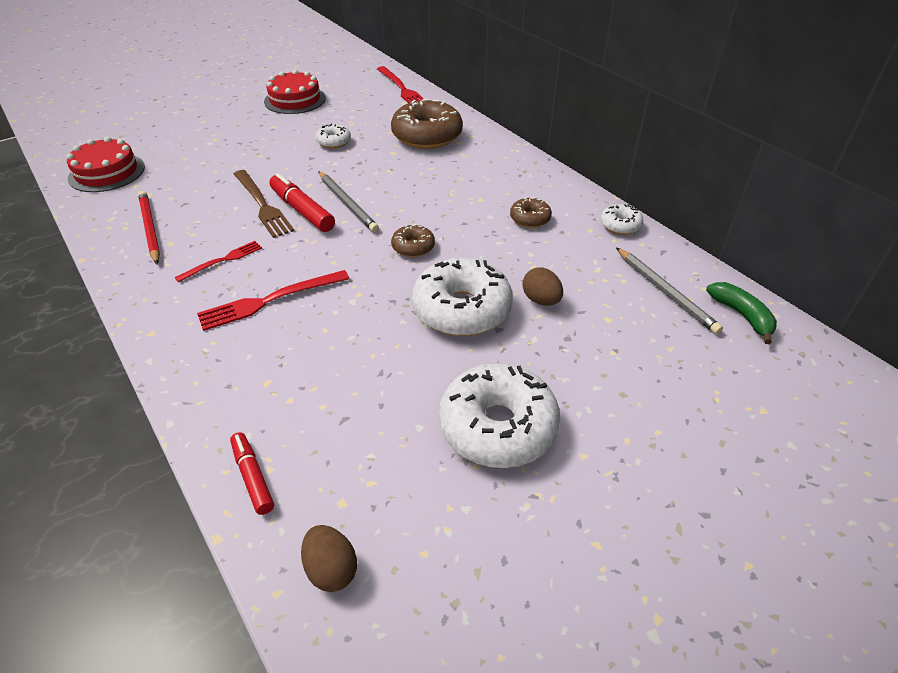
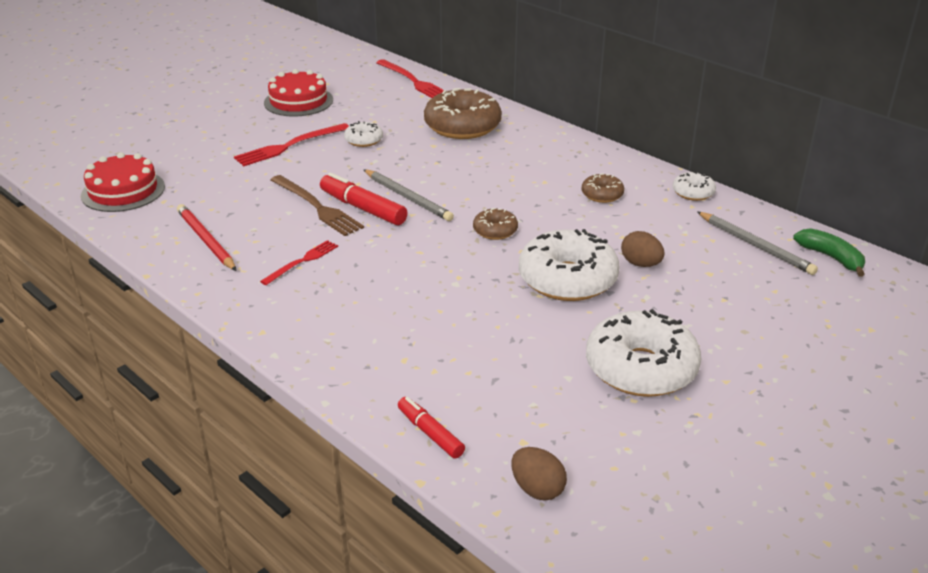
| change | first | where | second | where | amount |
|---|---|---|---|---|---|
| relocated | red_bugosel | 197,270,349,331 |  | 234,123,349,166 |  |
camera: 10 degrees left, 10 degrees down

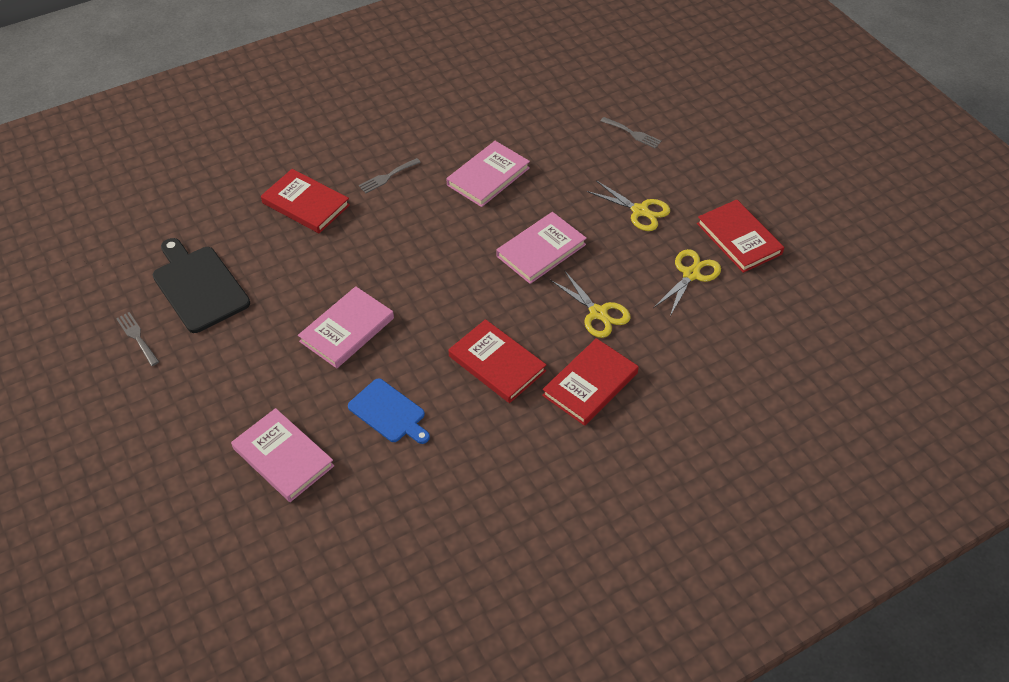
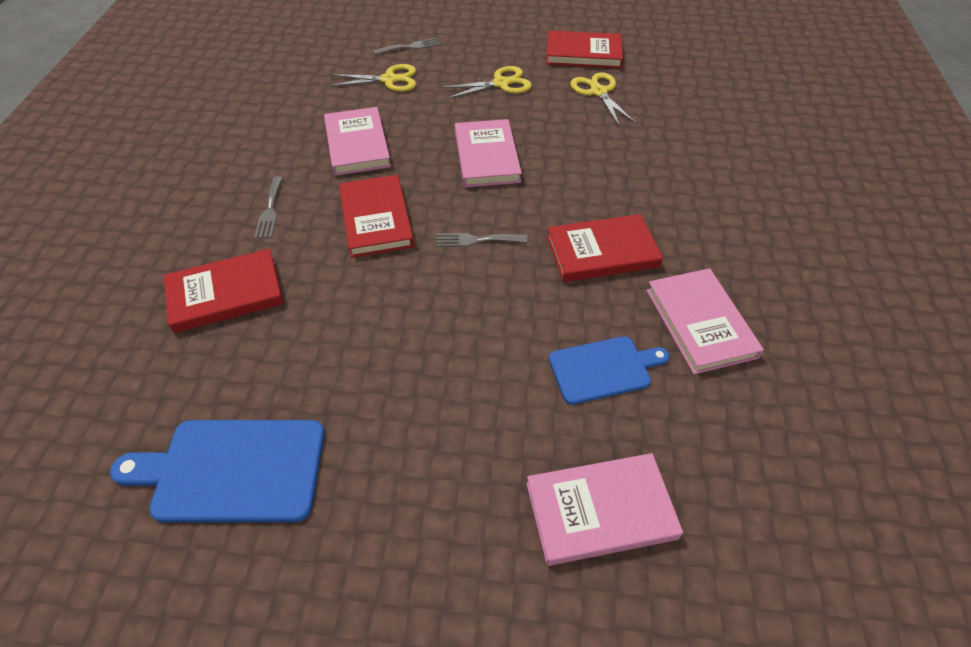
| change | first | where | second | where | amount |
|---|---|---|---|---|---|
| relocated | grey_bugosel | 116,312,159,366 |  | 436,233,527,247 |  |
| relocated | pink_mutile | 298,286,394,368 |  | 646,268,764,374 |  |
| relocated | red_mutile | 542,338,639,426 |  | 339,175,414,258 |  |
| relocated | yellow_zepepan | 550,270,630,338 |  | 328,64,416,92 |  |
| colour | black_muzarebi | 153,238,250,333 | blue_muzarebi | 110,420,325,522 |  |
camera: 55 degrees left, 0 degrees up

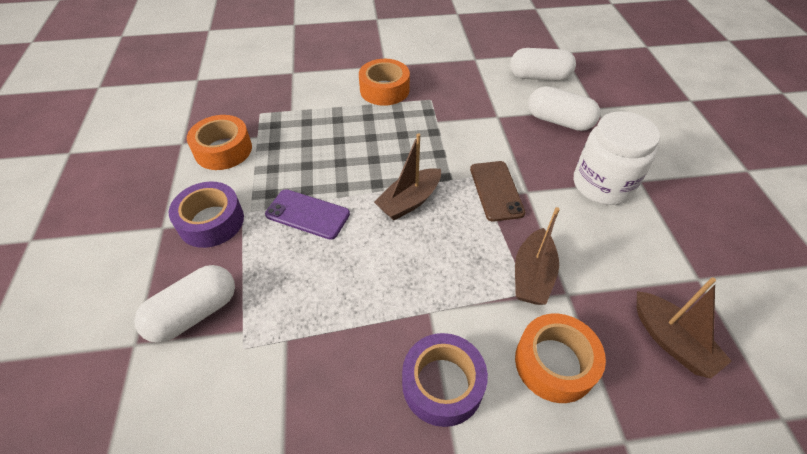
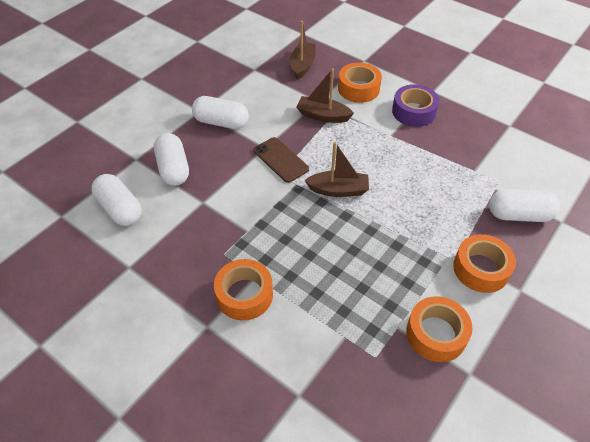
| change | first | where | second | where | amount |
|---|---|---|---|---|---|
| missing | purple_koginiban | 265,189,350,240 |  |  |  |
| exchanged | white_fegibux | 574,111,660,205 | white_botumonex | 192,96,249,129 |  |
| colour | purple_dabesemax | 169,182,244,248 | orange_dabesemax | 453,234,516,293 |  |
| spun | brown_koginiban | 470,161,526,222 |  | 253,137,309,183 | 75 degrees counterclockwise |
| spun | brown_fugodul | 515,207,560,305 |  | 296,68,354,123 | 135 degrees counterclockwise |
camera: 135 degrees left, 0 degrees up

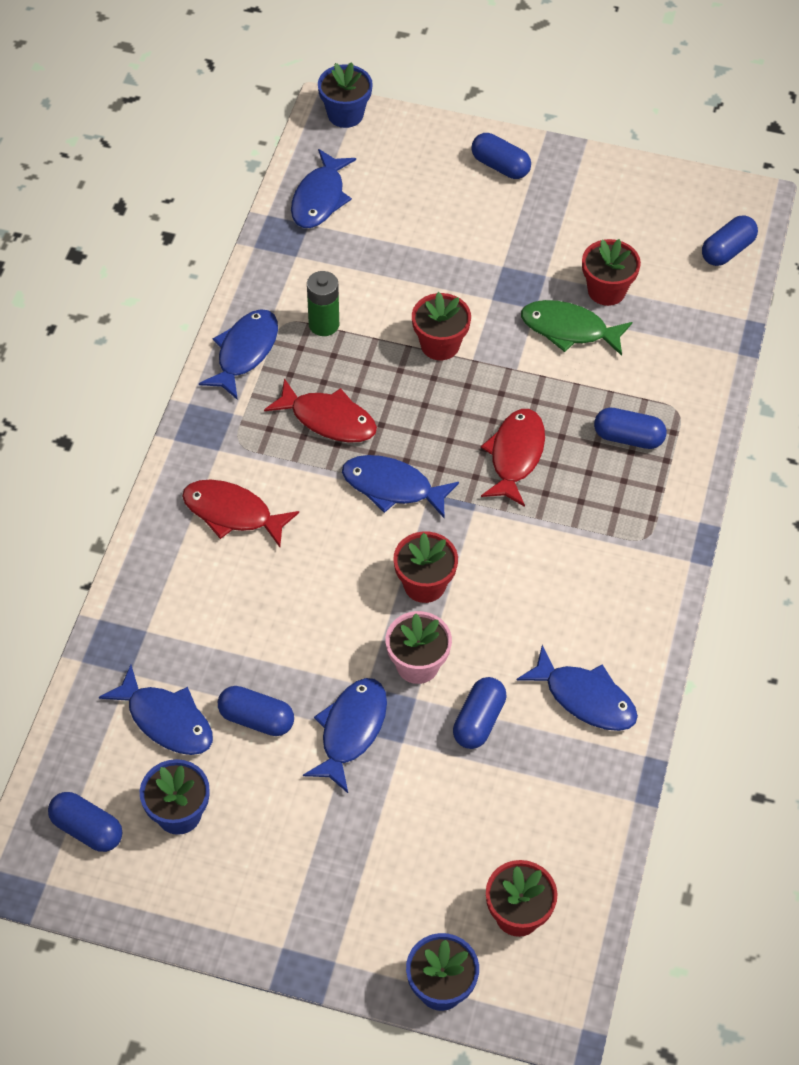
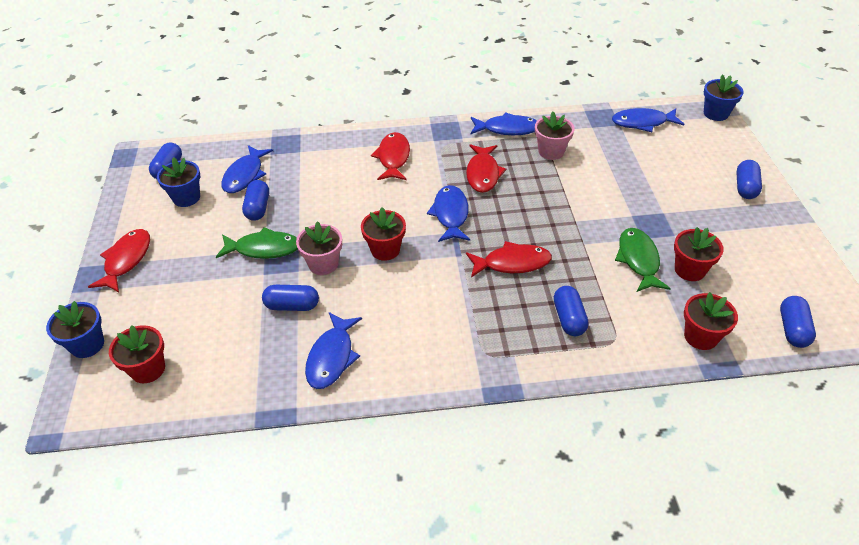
| change | first | where | second | where | amount |
|---|---|---|---|---|---|
| appeared |  |  | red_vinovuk | 88,229,150,293 |  |
| relocated | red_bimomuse | 412,292,471,360 |  | 684,292,738,350 |  |
| exchanged | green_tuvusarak | 307,271,339,336 | pink_bimomuse | 535,112,574,160 |  |
| colour | blue_vinovuk | 303,678,387,793 | green_vinovuk | 216,227,298,259 |  |
| spun | blue_botumonex | 702,215,758,266 |  | 780,296,816,348 | 75 degrees clockwise |
camera: 70 degrees right, 10 degrees down

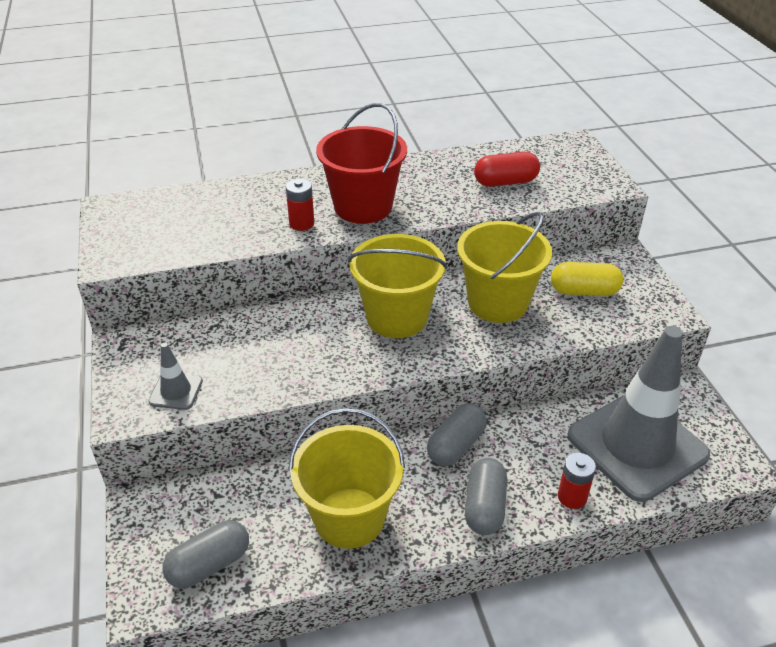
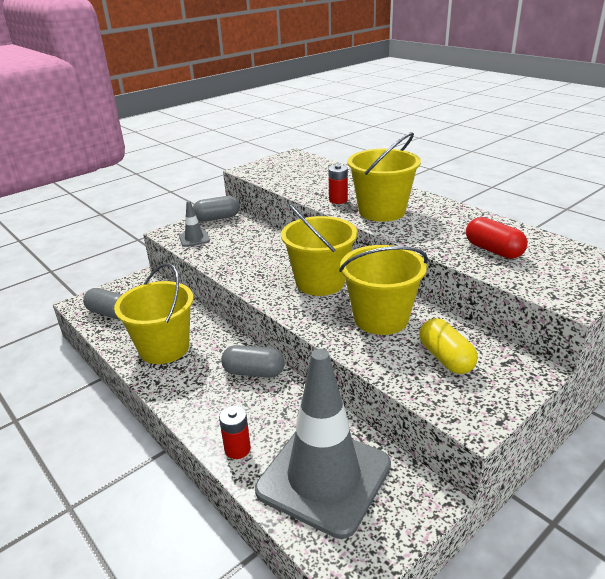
| change | first | where | second | where | amount |
|---|---|---|---|---|---|
| relocated | grey_botumonex | 465,458,507,535 |  | 193,196,240,222 |  |
| colour | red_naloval | 316,103,407,224 | yellow_naloval | 347,132,421,222 |  |
camera: 65 degrees right, 10 degrees down

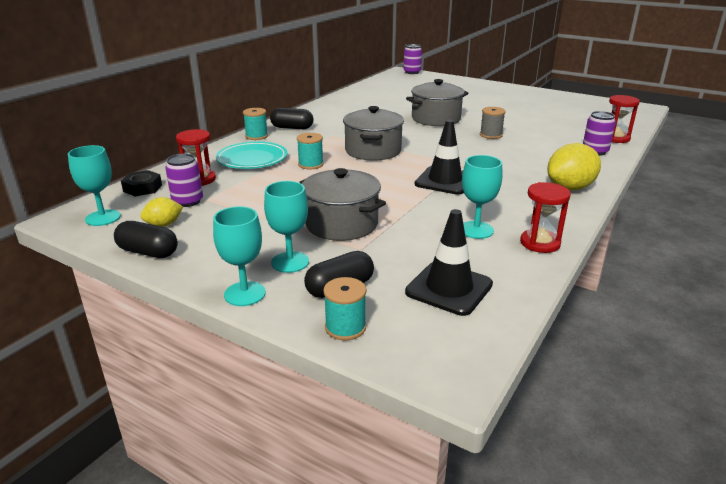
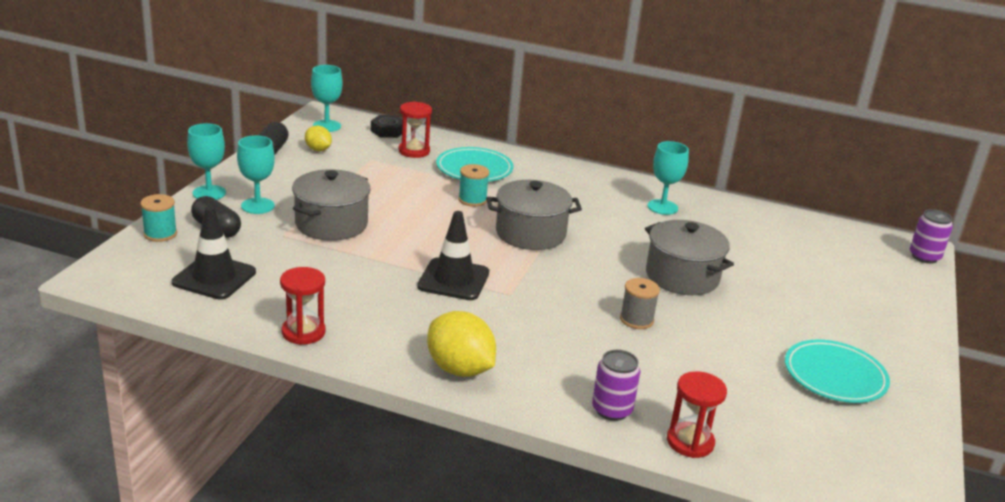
| change | first | where | second | where | amount |
|---|---|---|---|---|---|
| missing | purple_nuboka | 165,154,203,207 |  |  |  |
| missing | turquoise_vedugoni | 243,108,268,140 |  |  |  |
| missing | black_botumonex | 270,108,313,129 |  |  |  |
| appeared |  |  | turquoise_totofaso | 785,340,890,403 |  |
| relocated | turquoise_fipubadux | 462,155,503,239 |  | 647,141,689,215 |  |
camera: 75 degrees right, 0 degrees up

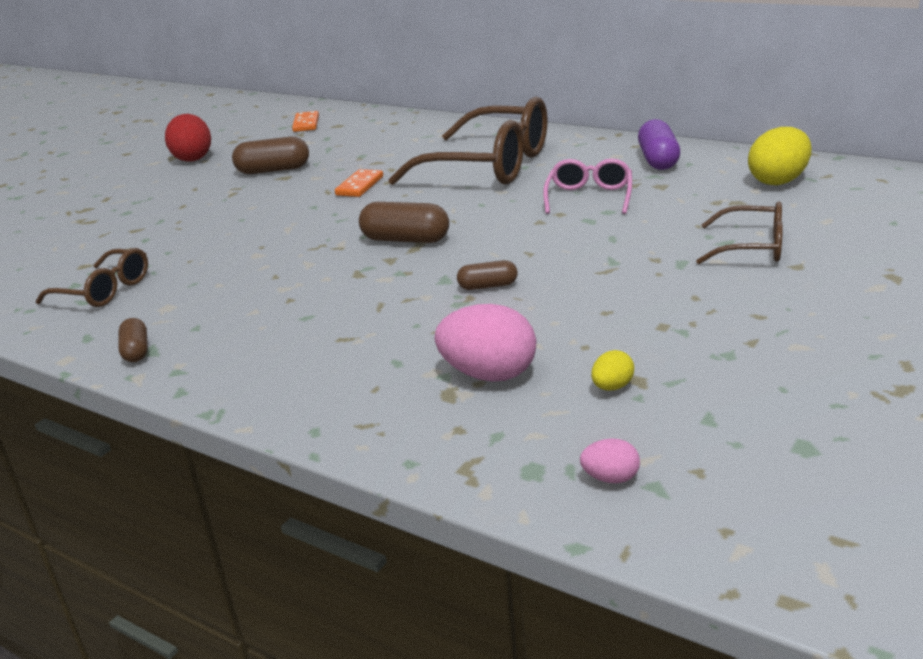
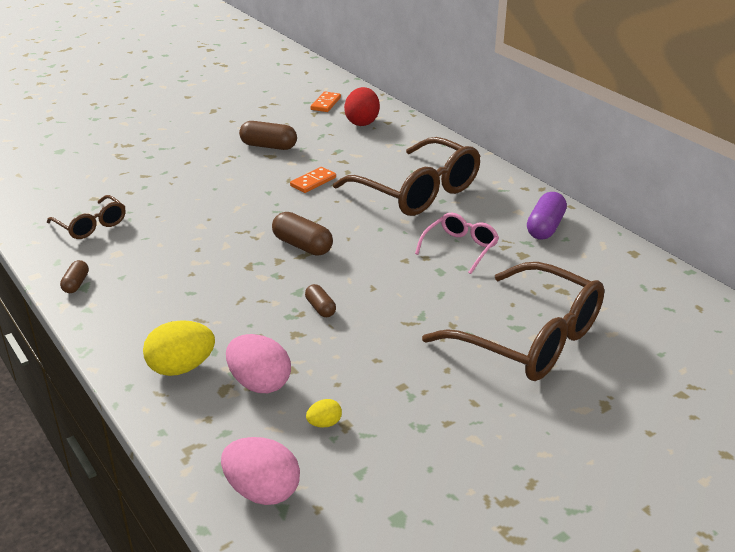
| change | first | where | second | where | amount |
|---|---|---|---|---|---|
| relocated | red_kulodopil | 165,114,211,162 |  | 344,87,380,126 |  |
| relocated | yellow_kulodopil | 748,127,811,185 |  | 143,320,215,376 |  |
| spun | brown_botumonex | 457,260,517,290 |  | 305,284,336,317 | 45 degrees clockwise |
| size | pink_kulodopil | 580,439,640,483 |  | 221,437,300,505 | x2.05 |
| size | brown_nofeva | 696,202,783,264 |  | 422,262,604,381 | x1.97 |
camera: 20 degrees right, 5 degrees up

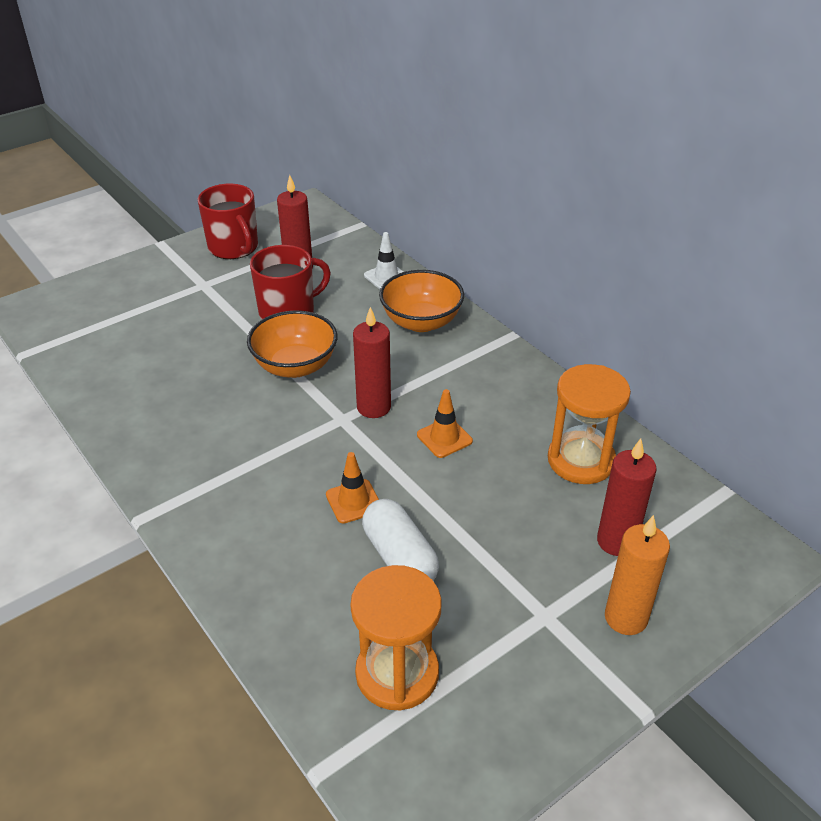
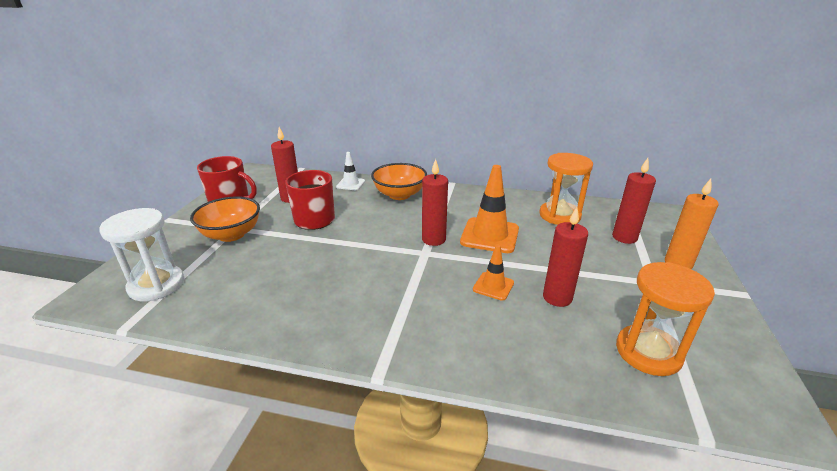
| change | first | where | second | where | amount |
|---|---|---|---|---|---|
| appeared |  |  | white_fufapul | 99,208,184,301 |  |
| relocated | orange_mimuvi | 247,310,337,378 |  | 190,196,260,242 |  |
| exchanged | white_botumonex | 362,499,439,581 | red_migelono | 543,207,588,307 |  |
| size | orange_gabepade | 417,389,473,458 |  | 460,165,519,253 | x1.81 |
camera: 40 degrees left, 10 degrees down

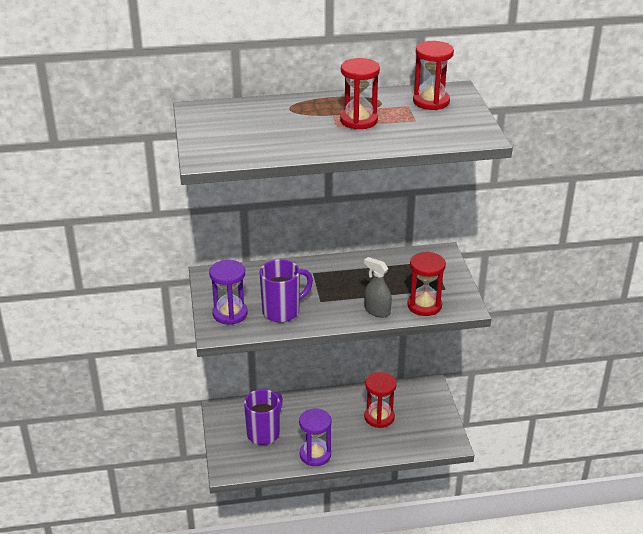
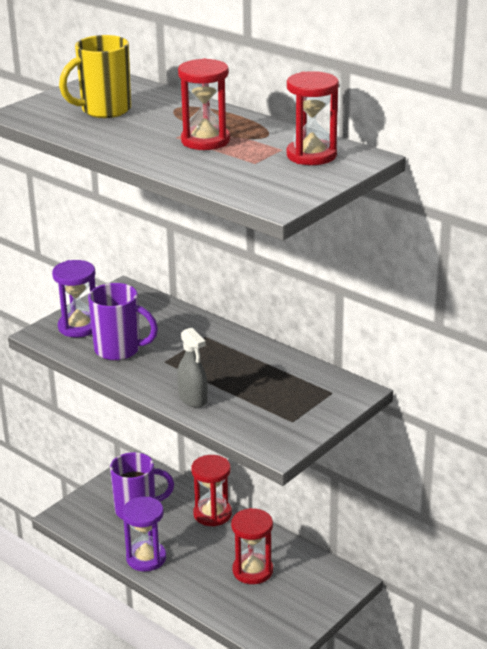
| change | first | where | second | where | amount |
|---|---|---|---|---|---|
| appeared |  |  | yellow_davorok | 59,35,131,118 |  |
| relocated | red_fufapul | 407,252,446,316 |  | 191,455,232,527 |  |
| spun | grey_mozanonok | 364,257,392,318 |  | 177,327,207,408 | 150 degrees clockwise |
camera: 50 degrees right, 5 degrees down

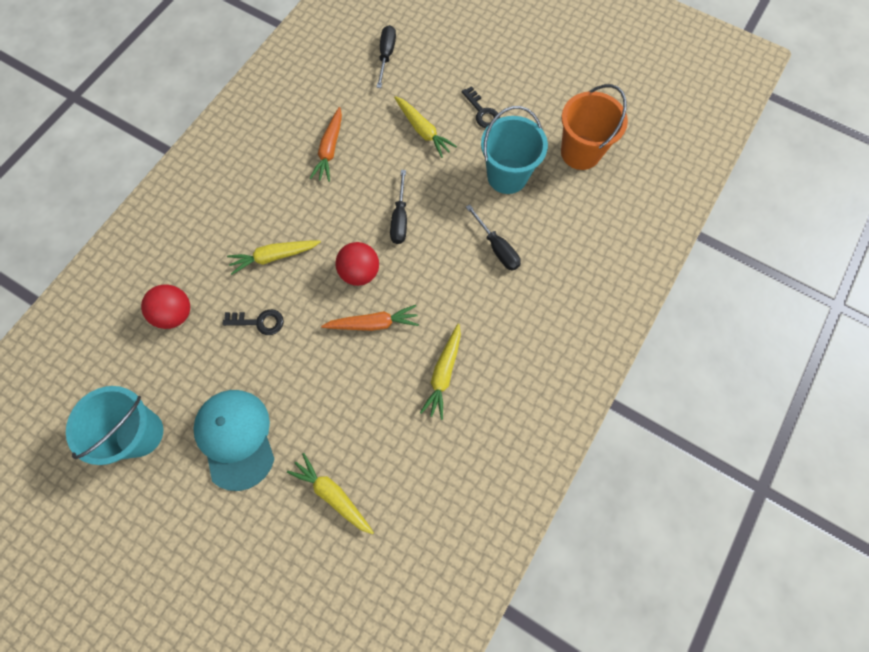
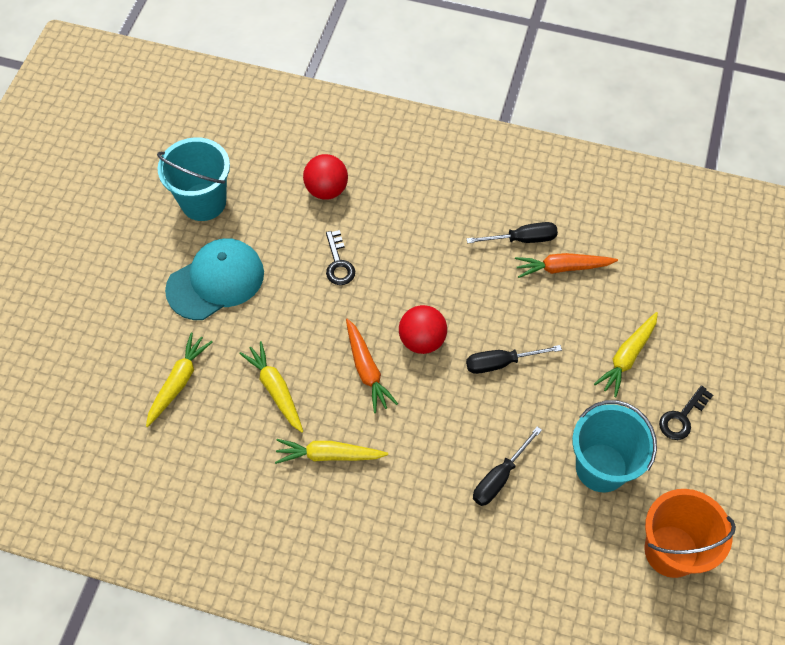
| change | first | where | second | where | amount |
|---|---|---|---|---|---|
| relocated | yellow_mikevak | 227,240,321,275 |  | 239,341,303,433 |  |
| relocated | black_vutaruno | 376,25,396,88 |  | 467,222,558,243 |  |
camera: 75 degrees right, 10 degrees down

